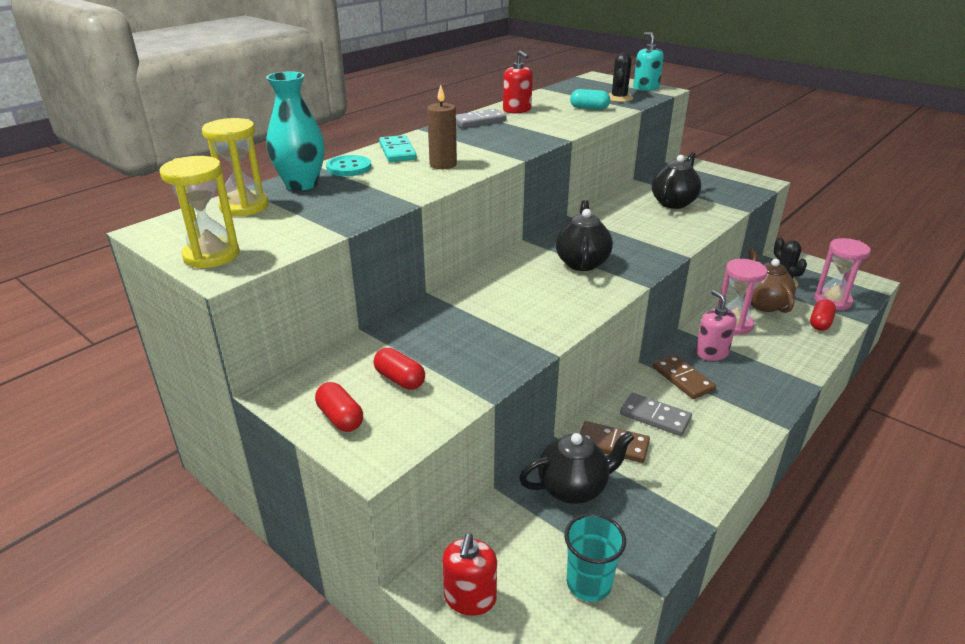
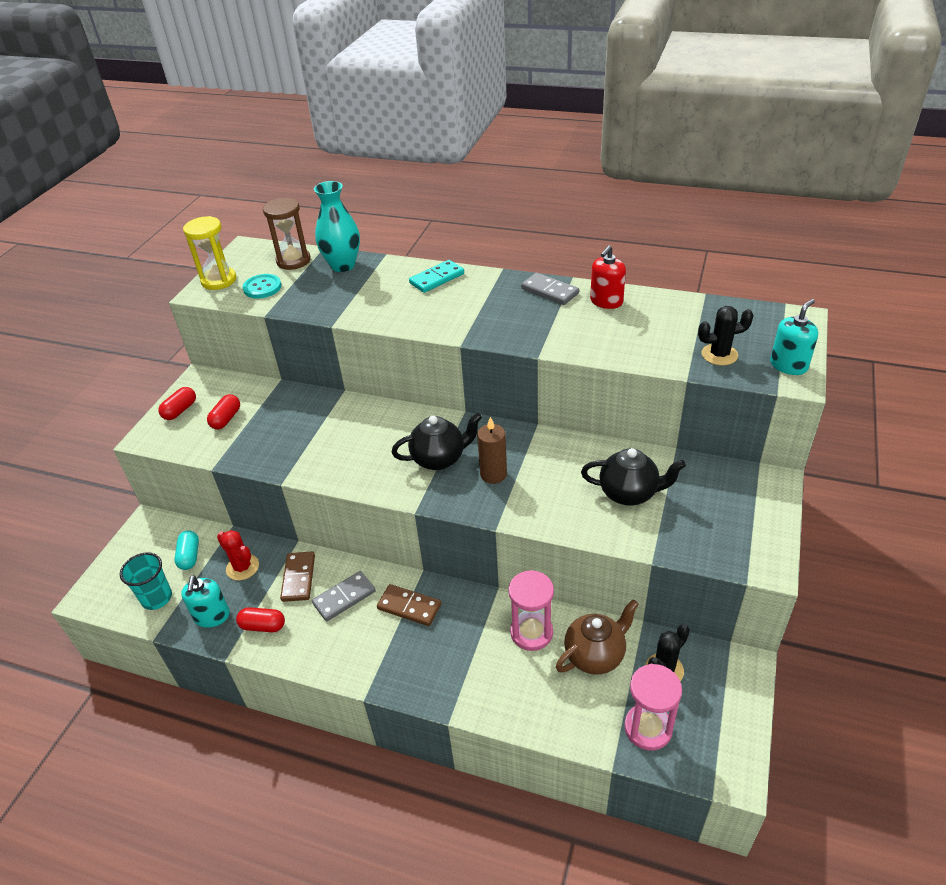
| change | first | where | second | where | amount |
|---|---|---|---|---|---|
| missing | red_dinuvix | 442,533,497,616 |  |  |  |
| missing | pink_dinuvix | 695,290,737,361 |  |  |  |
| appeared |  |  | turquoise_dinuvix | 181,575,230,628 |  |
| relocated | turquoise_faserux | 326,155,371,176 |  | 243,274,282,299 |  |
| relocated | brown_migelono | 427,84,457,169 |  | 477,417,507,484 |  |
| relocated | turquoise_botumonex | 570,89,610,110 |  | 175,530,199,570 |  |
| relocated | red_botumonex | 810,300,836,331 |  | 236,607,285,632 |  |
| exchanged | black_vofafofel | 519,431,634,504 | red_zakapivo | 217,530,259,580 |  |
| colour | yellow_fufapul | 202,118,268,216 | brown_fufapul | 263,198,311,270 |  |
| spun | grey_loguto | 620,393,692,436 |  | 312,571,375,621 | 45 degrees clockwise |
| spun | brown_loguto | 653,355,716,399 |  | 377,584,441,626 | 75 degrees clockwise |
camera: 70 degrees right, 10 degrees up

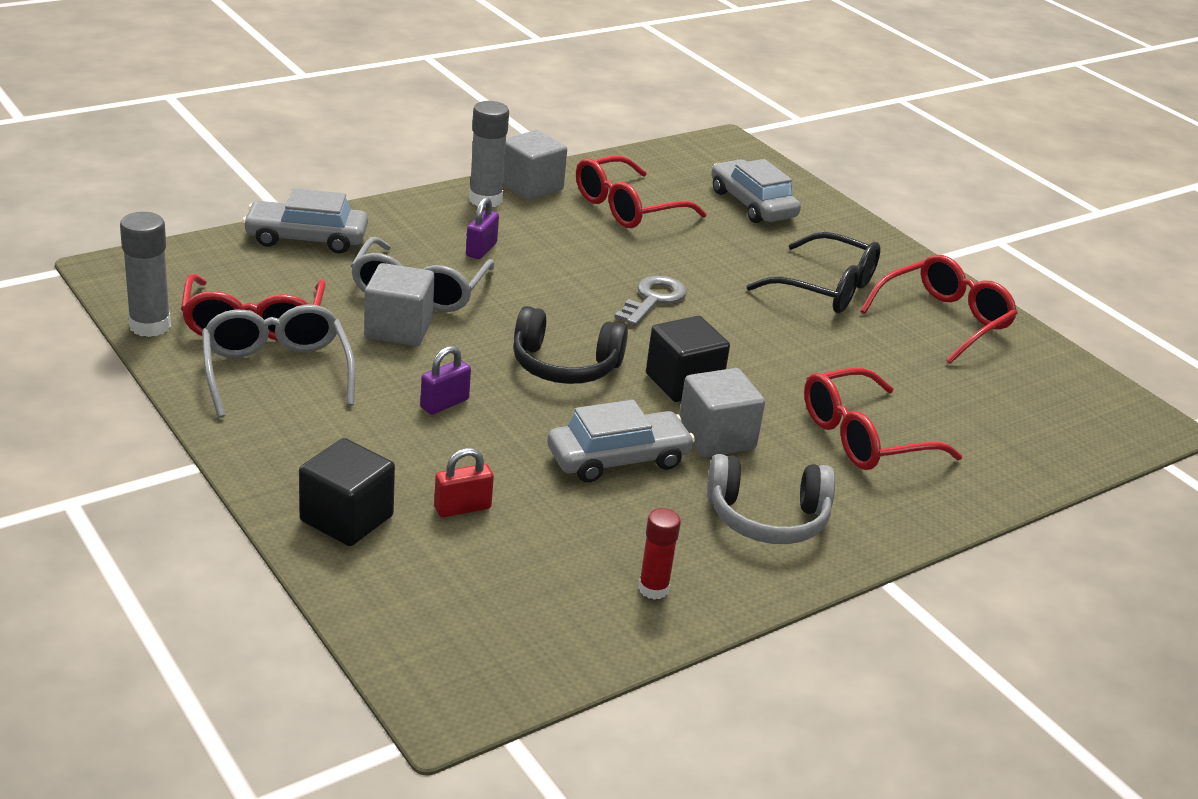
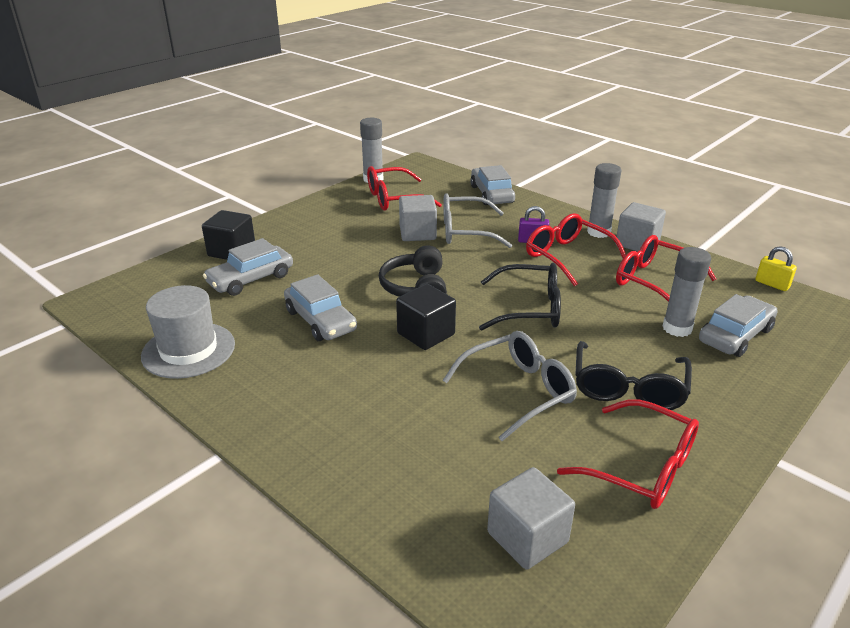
| change | first | where | second | where | amount |
|---|---|---|---|---|---|
| missing | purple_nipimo | 420,346,471,415 |  |  |  |
| missing | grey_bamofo | 707,454,835,544 |  |  |  |
| appeared |  |  | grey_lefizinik | 663,247,711,337 |  |
| appeared |  |  | yellow_nipimo | 755,246,797,291 |  |
| relocated | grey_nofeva | 202,304,355,418 |  | 443,331,577,441 |  |
| relocated | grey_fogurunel | 679,368,765,457 |  | 487,467,575,570 |  |
| relocated | red_nofeva | 804,368,962,470 |  | 526,213,626,286 |  |
| exchanged | red_nipimo | 434,448,494,517 | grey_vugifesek | 203,238,293,296 |  |
| exchanged | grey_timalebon | 614,276,686,326 | black_nofeva | 479,263,561,331 |  |
| exchanged | red_lefizinik | 638,508,681,600 | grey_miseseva | 141,285,235,379 |  |
camera: 80 degrees right, 0 degrees up

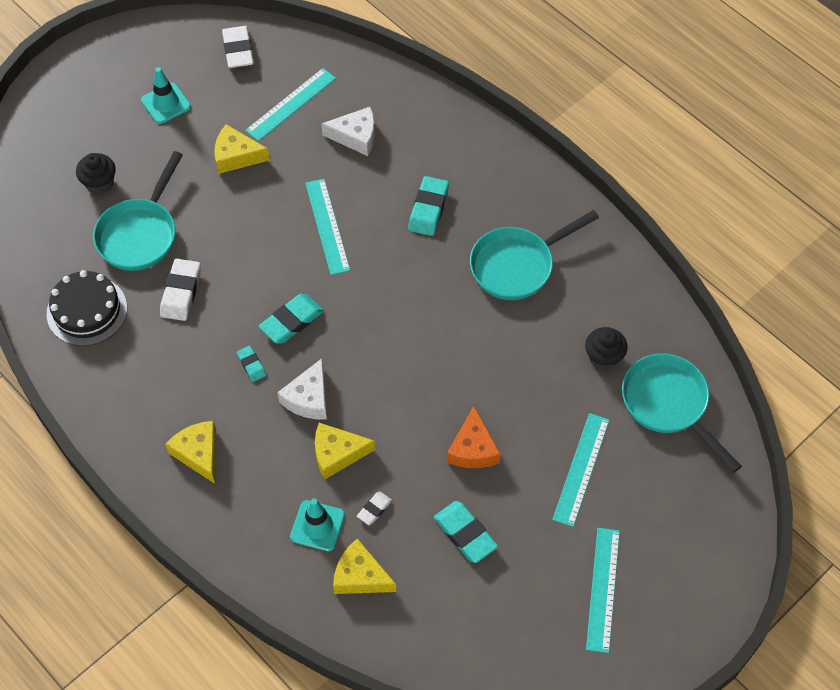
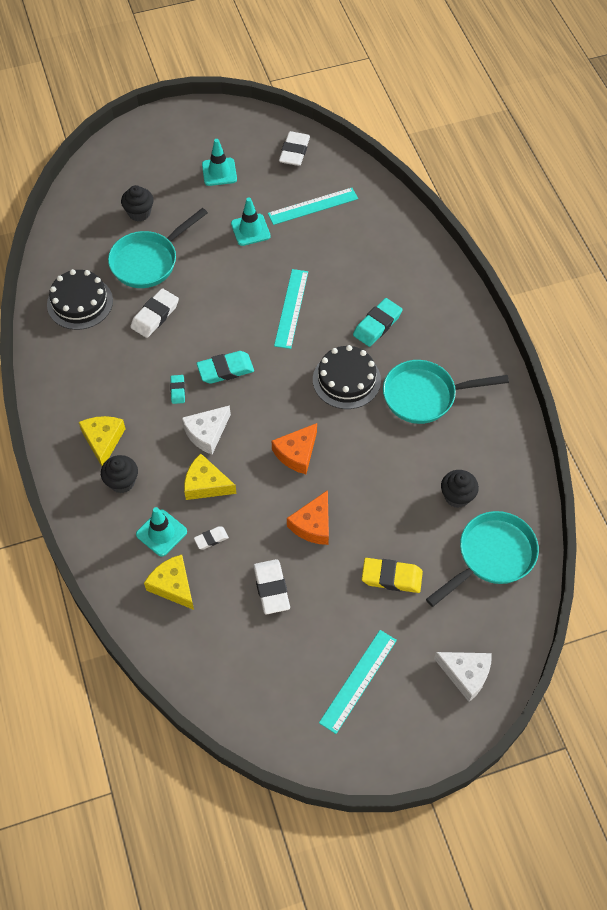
| change | first | where | second | where | amount |
|---|---|---|---|---|---|
| appeared |  |  | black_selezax | 101,455,138,493 |  |
| appeared |  |  | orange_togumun | 272,423,317,474 |  |
| appeared |  |  | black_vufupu | 313,345,381,409 |  |
| relocated | white_togumun | 321,107,375,156 |  | 434,652,492,702 |  |
| exchanged | yellow_togumun | 214,124,270,174 | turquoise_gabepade | 231,198,271,246 |  |
| exchanged | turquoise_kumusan | 552,413,610,527 | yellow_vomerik | 362,558,423,593 |  |
| colour | turquoise_vomerik | 434,501,498,563 | white_vomerik | 253,559,290,614 |  |
| spun | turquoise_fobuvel | 622,354,742,473 |  | 426,511,539,607 | 60 degrees clockwise |
camera: 25 degrees right, 0 degrees up

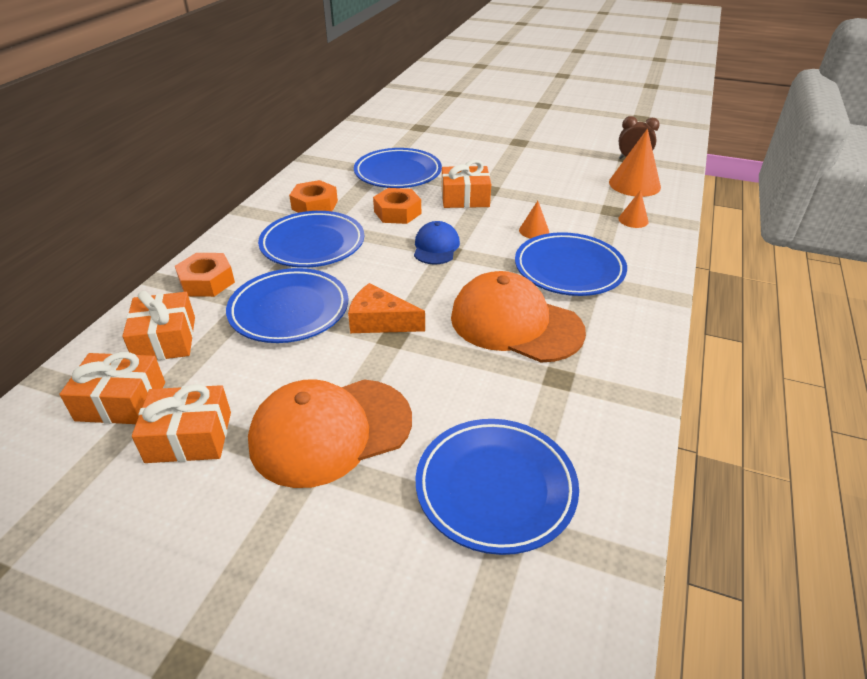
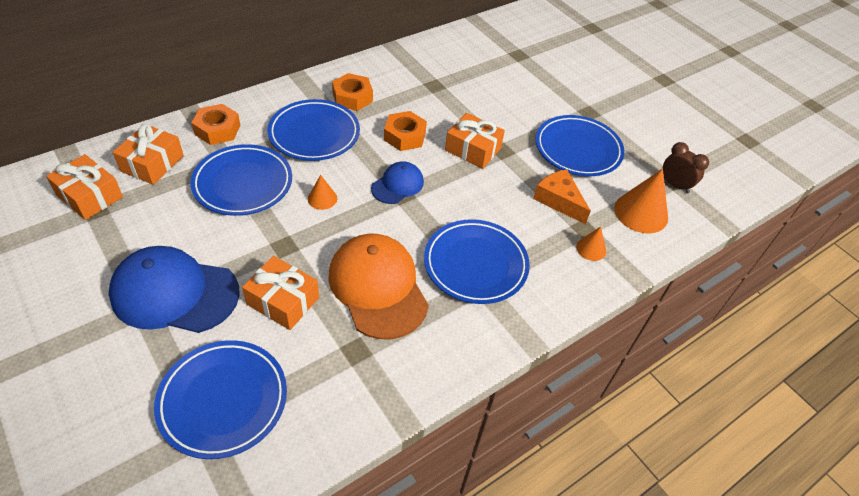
| change | first | where | second | where | amount |
|---|---|---|---|---|---|
| relocated | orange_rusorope | 132,384,231,463 |  | 242,256,319,330 |  |
| relocated | orange_togumun | 348,283,425,333 |  | 533,169,591,224 |  |
| relocated | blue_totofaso | 354,148,442,188 |  | 536,115,625,176 |  |
| relocated | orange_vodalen | 519,201,549,239 |  | 308,175,337,210 |  |
| colour | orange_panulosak | 248,379,412,488 | blue_panulosak | 109,246,240,333 |  |
camera: 30 degrees right, 10 degrees up

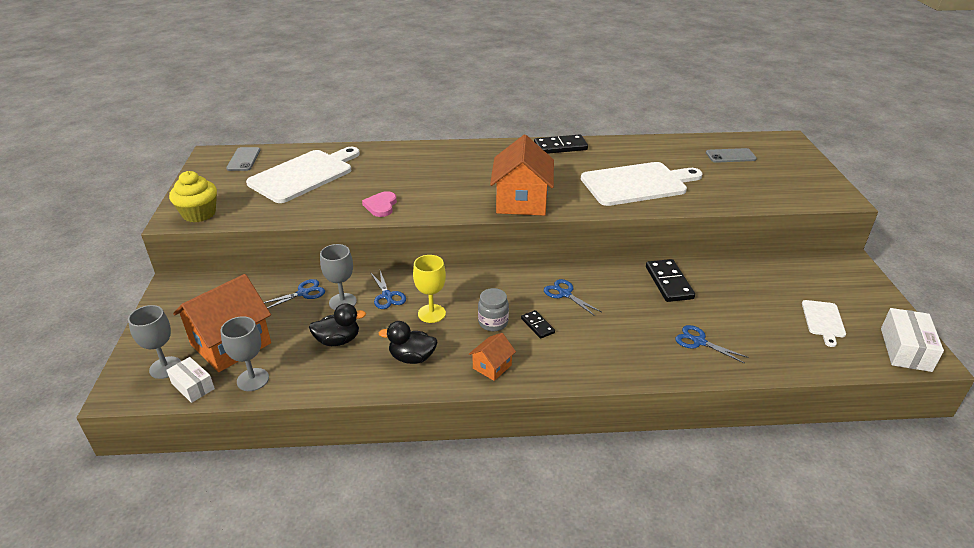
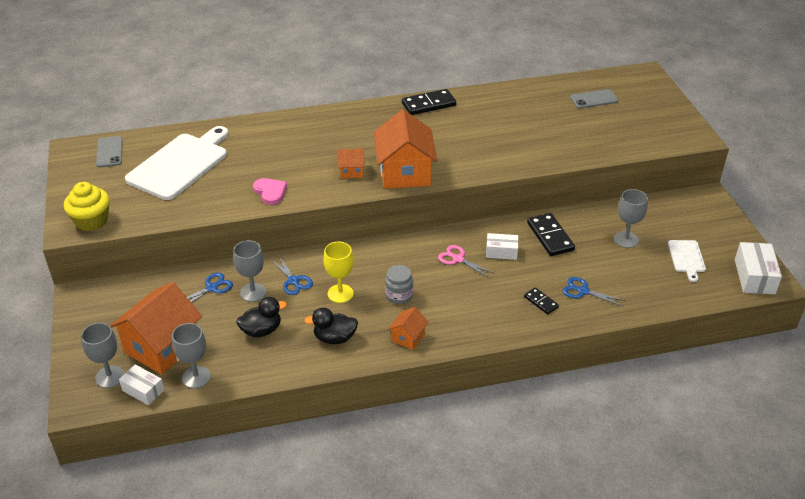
| change | first | where | second | where | amount |
|---|---|---|---|---|---|
| missing | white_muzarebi | 581,162,702,206 |  |  |  |
| appeared |  |  | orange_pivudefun | 338,148,365,179 |  |
| appeared |  |  | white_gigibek | 486,233,518,260 |  |
| appeared |  |  | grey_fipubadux | 614,189,648,248 |  |
| relocated | black_loguto | 521,310,555,339 |  | 524,288,559,314 |  |
| colour | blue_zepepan | 544,279,602,316 | pink_zepepan | 438,245,495,278 |  |
| spun | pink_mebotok | 362,191,397,217 |  | 253,178,287,205 | 150 degrees clockwise |
camera: 10 degrees left, 5 degrees up

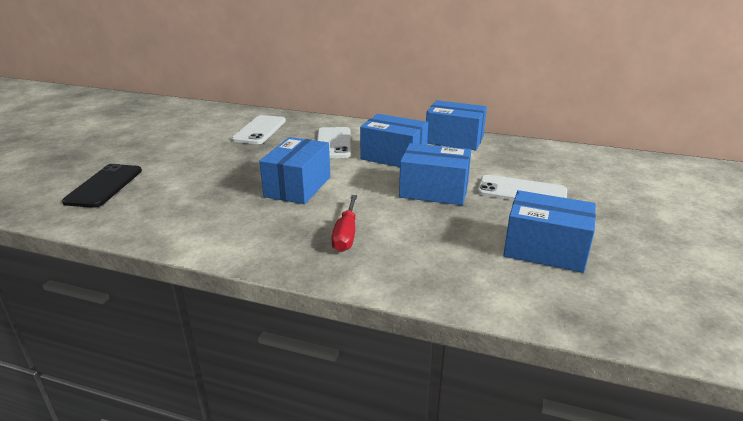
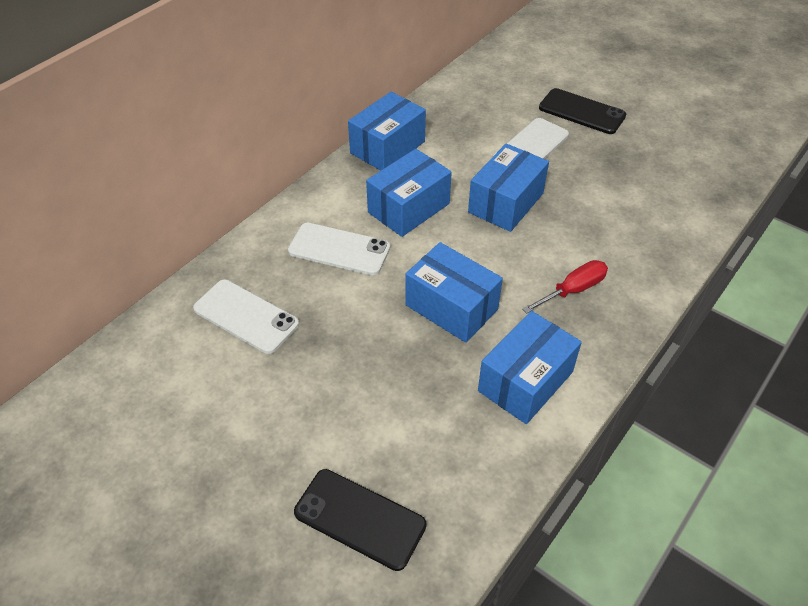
| change | first | where | second | where | amount |
|---|---|---|---|---|---|
| appeared |  |  | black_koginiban | 539,88,626,134 |  |
| relocated | blue_gigibek | 503,190,596,273 |  | 478,311,582,424 |  |
| spun | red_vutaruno | 332,195,357,252 |  | 522,260,608,314 | 60 degrees counterclockwise |
camera: 70 degrees left, 20 degrees up

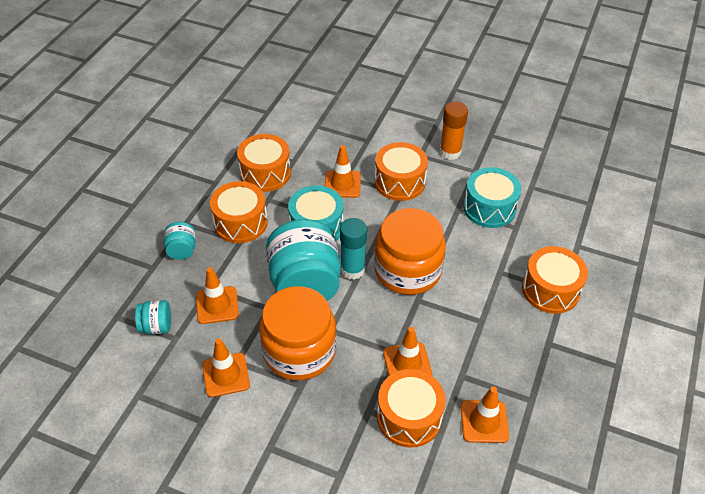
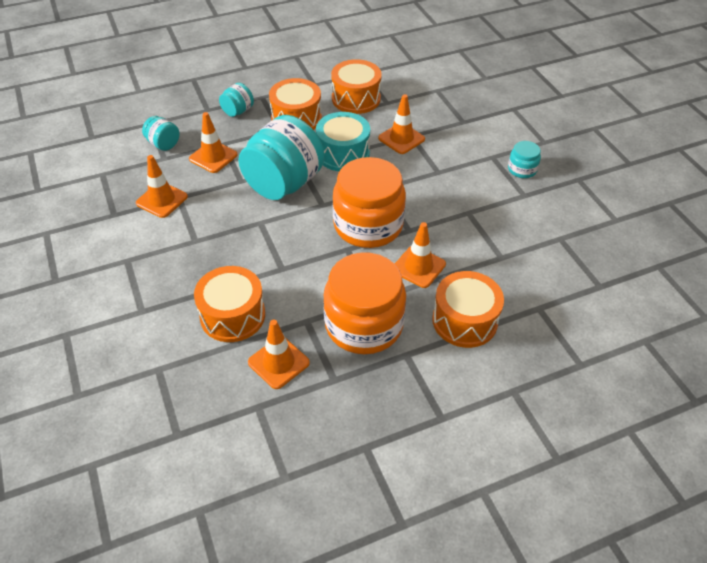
| change | first | where | second | where | amount |
|---|---|---|---|---|---|
| missing | turquoise_lefizinik | 340,218,367,280 |  |  |  |
| missing | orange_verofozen | 375,142,428,201 |  |  |  |
| missing | turquoise_verofozen | 463,167,521,228 |  |  |  |
| relocated | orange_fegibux | 259,286,336,380 |  | 323,252,406,354 |  |
| relocated | orange_gabepade | 383,327,432,376 |  | 395,222,446,288 |  |
| exchanged | orange_lefizinik | 439,102,468,160 | turquoise_fegibux | 508,141,541,178 |  |
camera: 45 degrees right, 0 degrees up

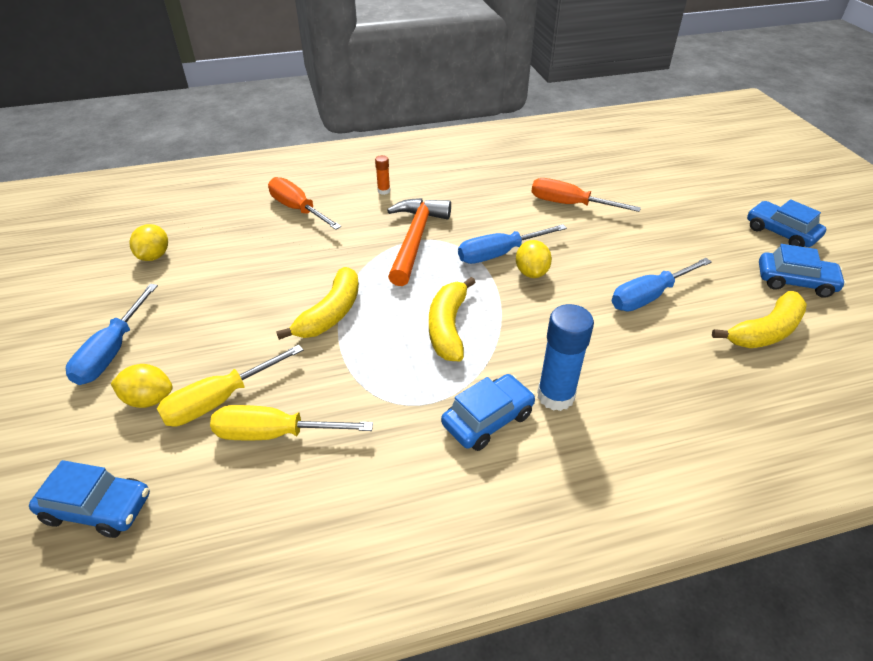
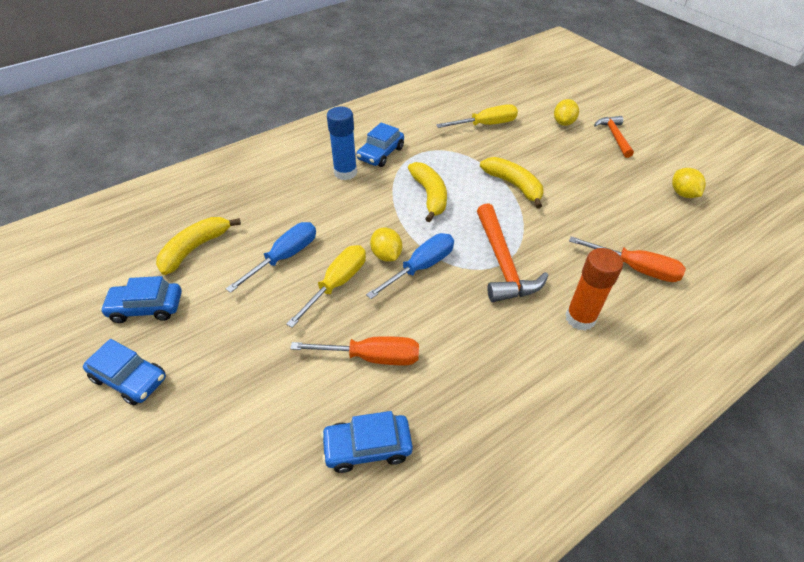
| change | first | where | second | where | amount |
|---|---|---|---|---|---|
| relocated | blue_vugifesek | 29,460,150,538 |  | 321,411,413,473 |  |
| relocated | yellow_vutaruno | 157,345,303,427 |  | 286,245,366,328 |  |
| exchanged | blue_vutaruno | 66,284,158,385 | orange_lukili | 594,116,634,158 |  |
| spun | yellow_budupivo | 111,364,173,408 |  | 554,99,579,126 | 60 degrees counterclockwise |
| spun | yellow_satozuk | 276,267,359,340 |  | 480,157,544,208 | 135 degrees clockwise |
| size | orange_lefizinik | 375,155,390,195 |  | 565,248,623,331 | x2.07 |
camera: 160 degrees right, 5 degrees up

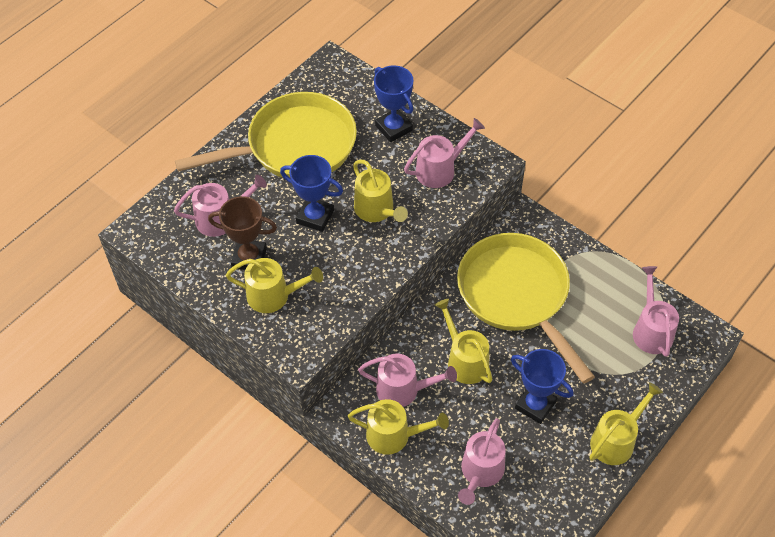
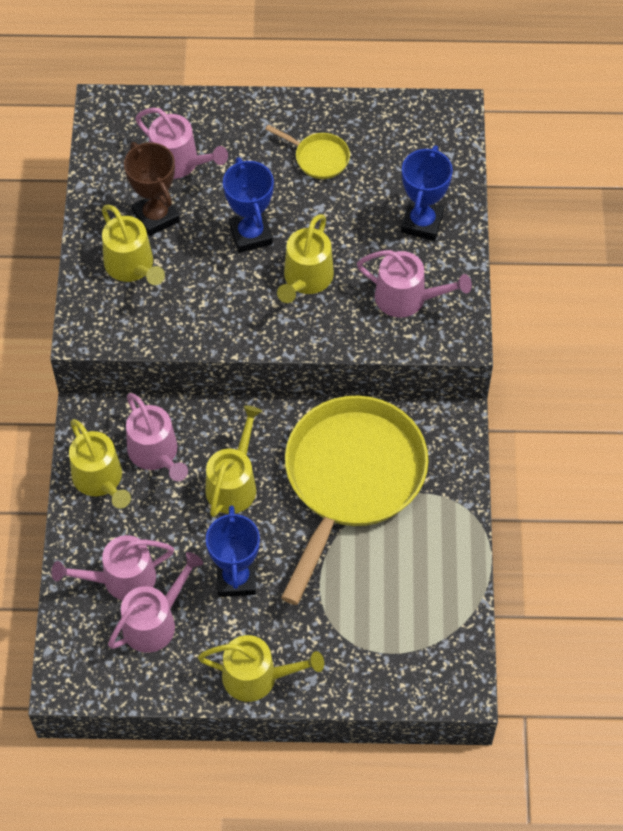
| change | first | where | second | where | amount |
|---|---|---|---|---|---|
| relocated | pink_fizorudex | 633,266,679,357 |  | 108,552,203,653 |  |
| size | yellow_fobuvel | 175,92,357,178 |  | 265,125,350,179 | x0.40 |
camera: 50 degrees right, 5 degrees up

